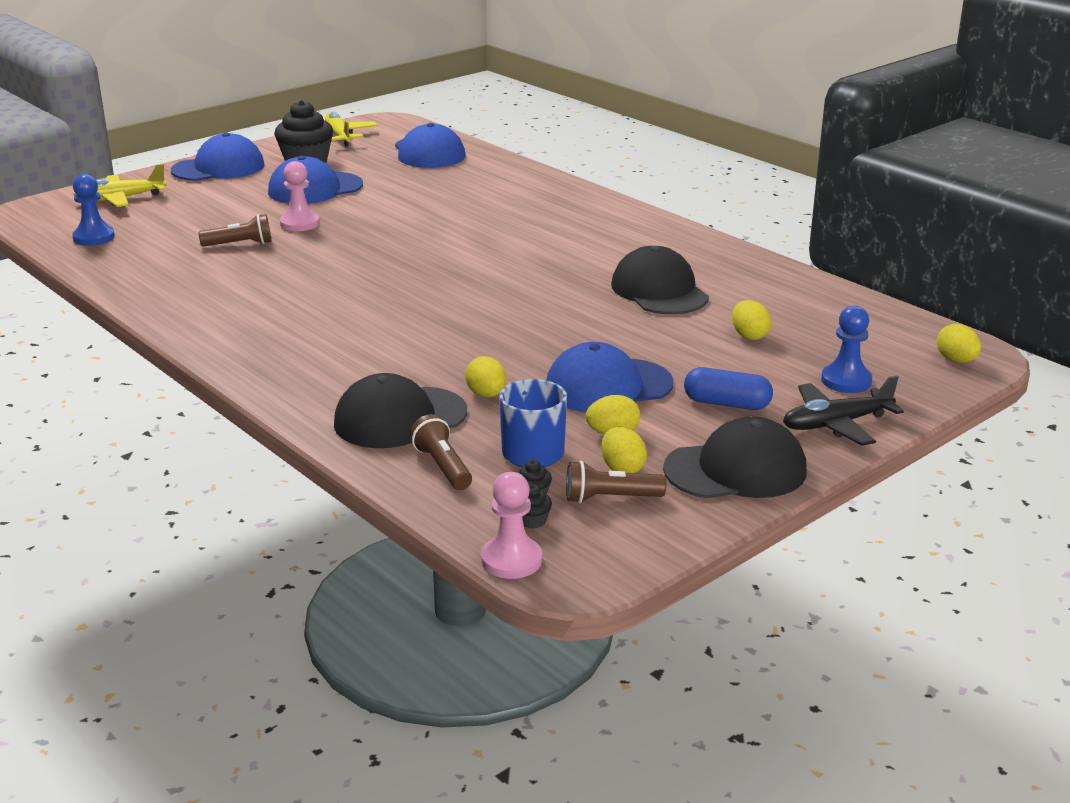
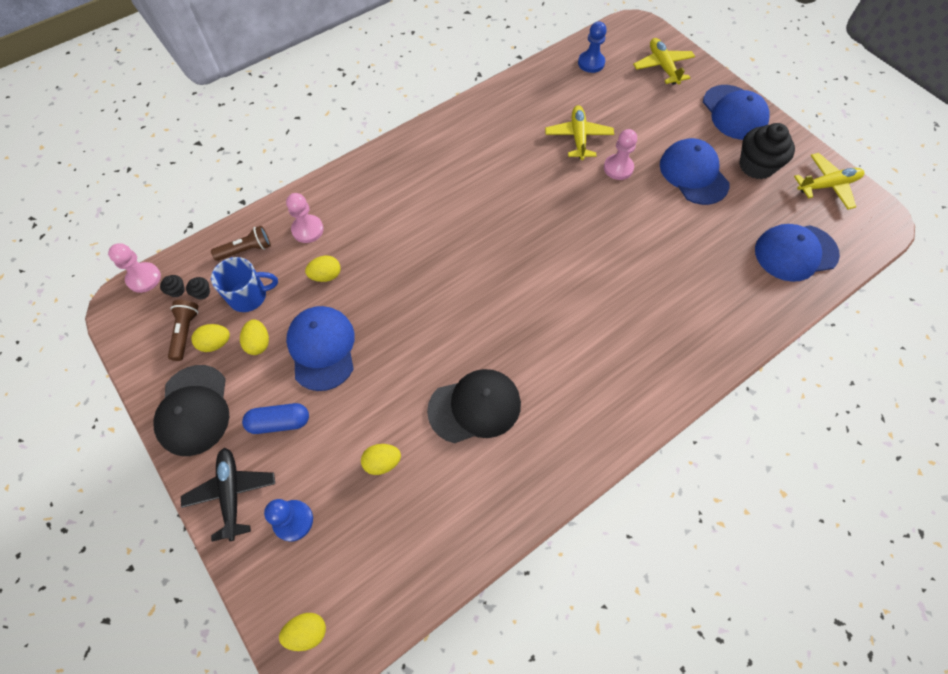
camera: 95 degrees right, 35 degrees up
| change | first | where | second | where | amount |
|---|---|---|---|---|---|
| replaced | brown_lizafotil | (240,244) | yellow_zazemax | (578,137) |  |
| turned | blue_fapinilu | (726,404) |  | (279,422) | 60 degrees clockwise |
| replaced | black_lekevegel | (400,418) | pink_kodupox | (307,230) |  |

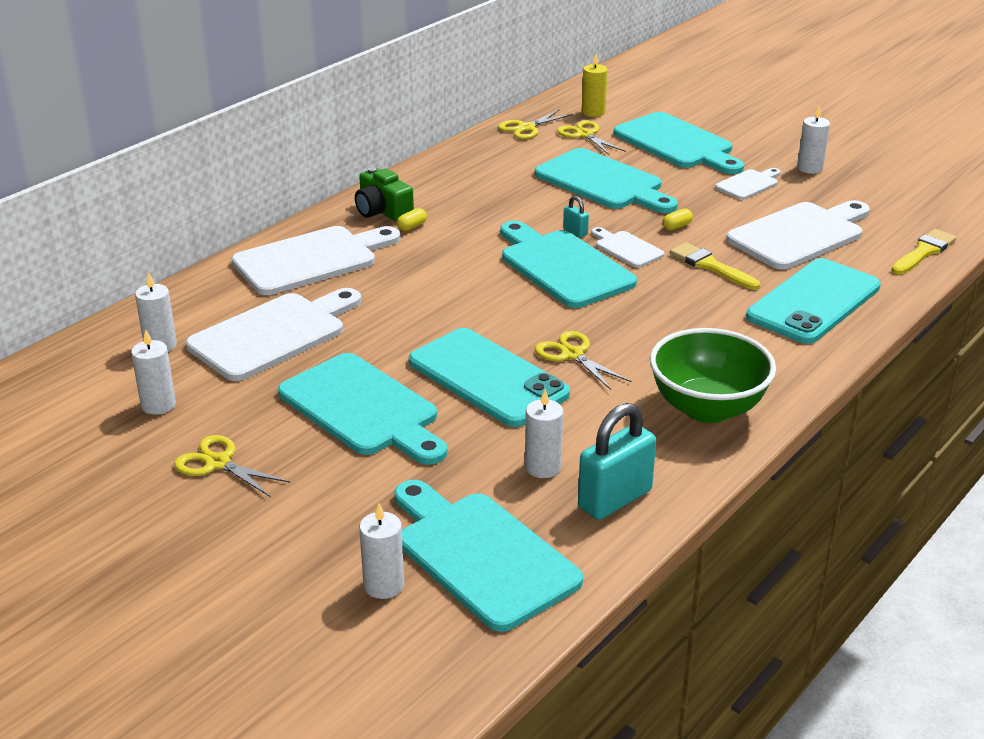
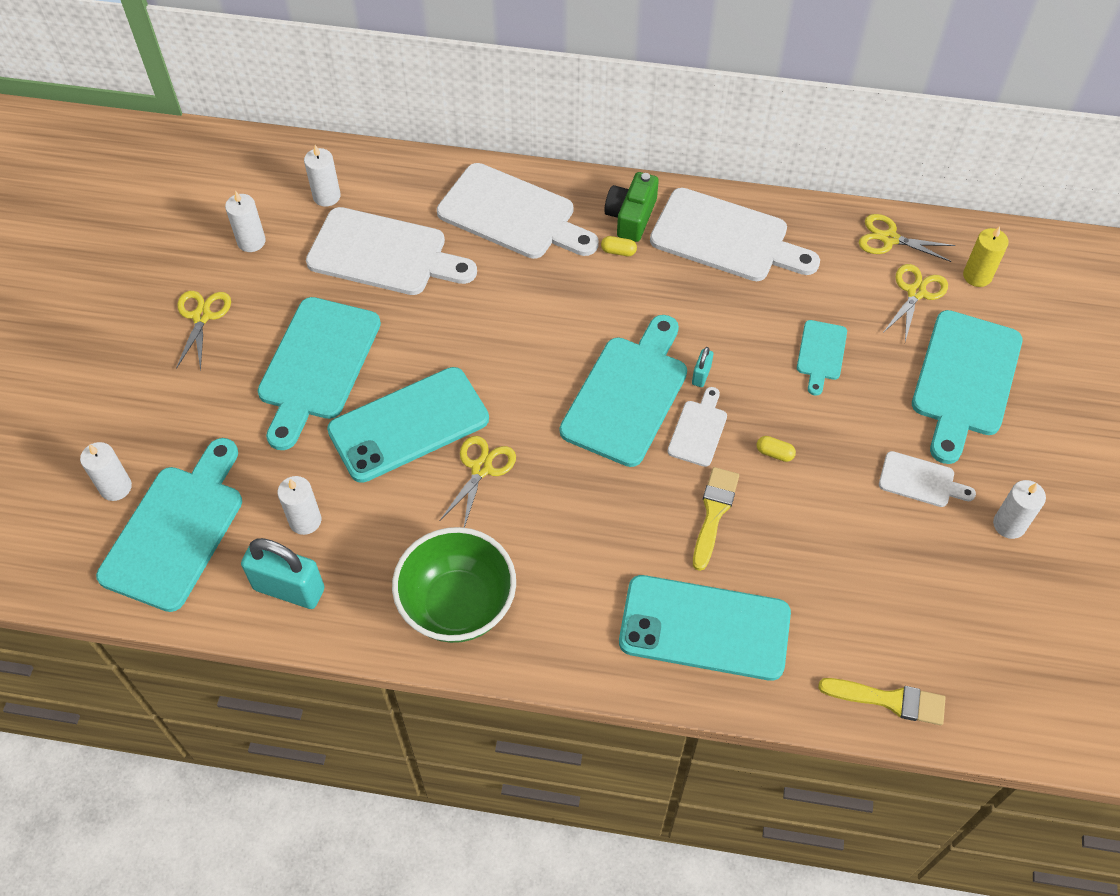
camera: 60 degrees right, 25 degrees up
| change | first | where | second | where | amount |
|---|---|---|---|---|---|
| resized | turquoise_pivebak | (603,182) |  | (821,353) | x0.50 |
| moved | white_pivebak | (800,235) |  | (726,238) |  |
| turned | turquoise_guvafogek | (488,378) |  | (409,425) | 45 degrees clockwise |

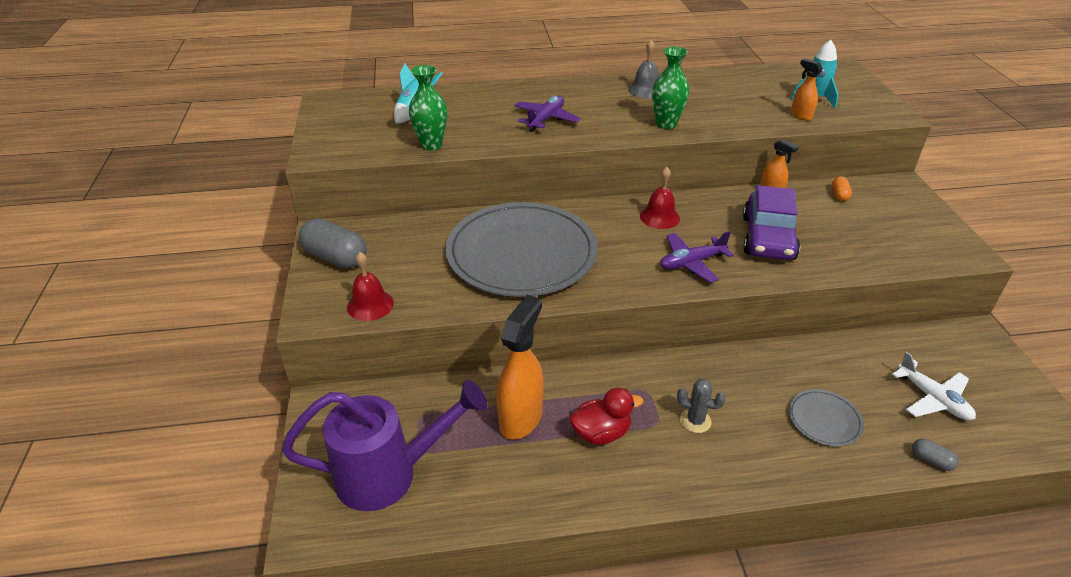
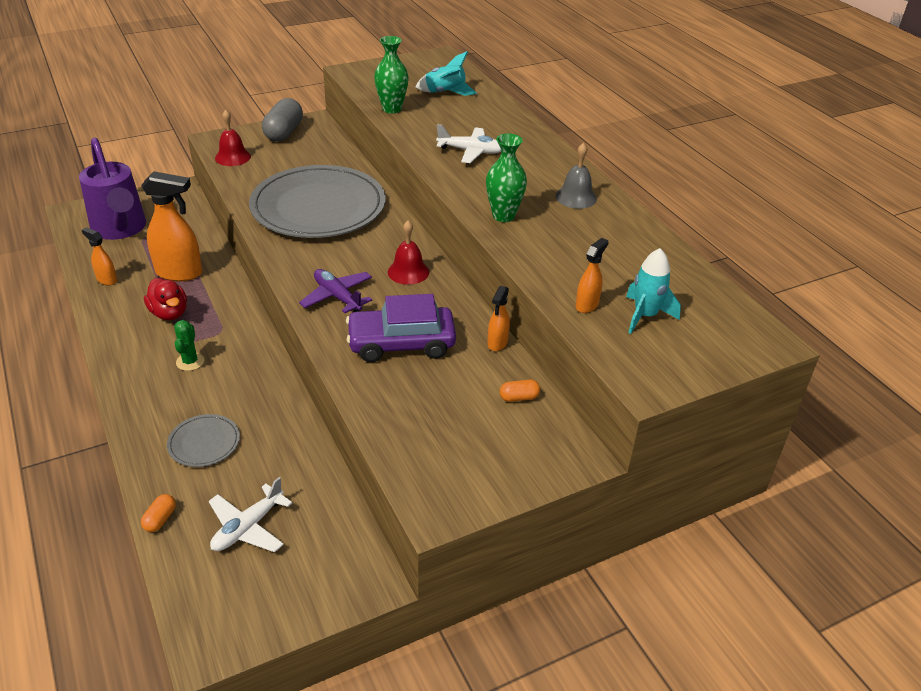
camera: 70 degrees right, 0 degrees up
| change | first | where | second | where | amount |
|---|---|---|---|---|---|
| recoloured | purple_zazemax | (546,119) | white_zazemax | (470,151) |  |
| recoloured | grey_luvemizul | (695,421) | green_luvemizul | (190,362) |  |
| recoloured | grey_fapinilu | (931,460) | orange_fapinilu | (160,519) |  |
| added |  |  | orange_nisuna | (106,280) |  |

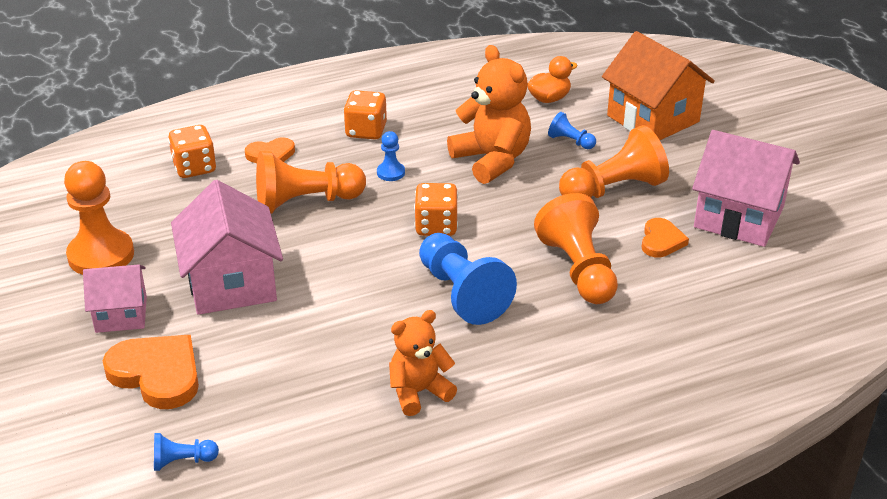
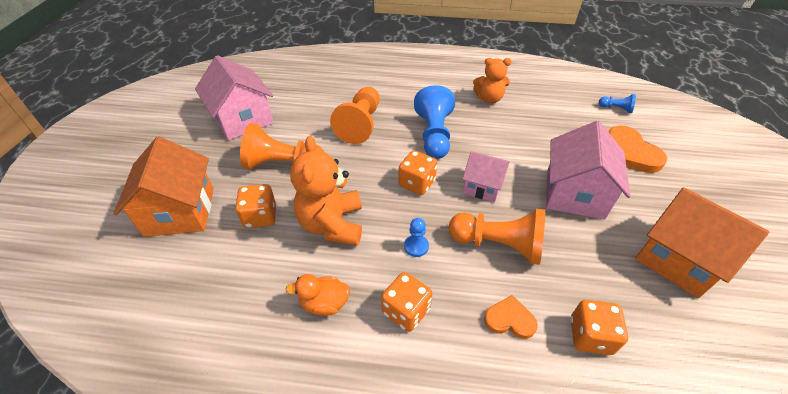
camera: 150 degrees left, 10 degrees up
| change | first | where | second | where | amount |
|---|---|---|---|---|---|
| moved | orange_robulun | (549,99) |  | (324,303) |  |
| replaced | blue_kodupox | (570,141) | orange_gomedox | (260,217) |  |
| replaced | orange_kodupox | (101,255) | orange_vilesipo | (678,259) |  |
| removed | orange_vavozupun | (661,241) |  |  |  |
| moved | pink_vilesipo | (121,314) |  | (482,186) |  |

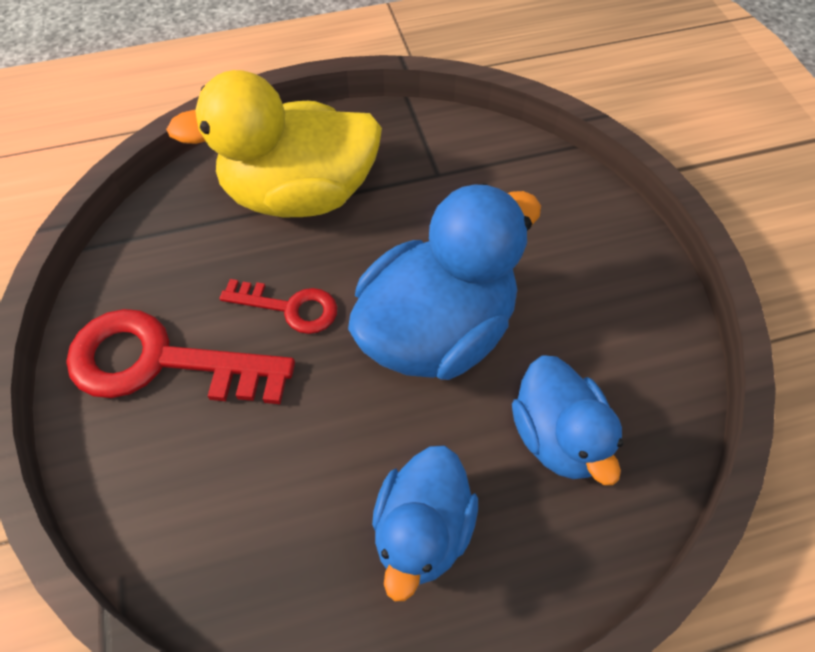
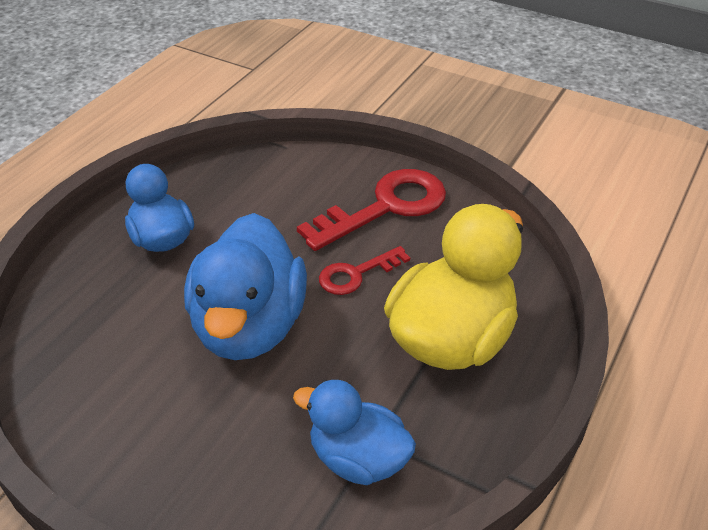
camera: 135 degrees right, 15 degrees down
| change | first | where | second | where | amount |
|---|---|---|---|---|---|
| moved | blue_robulun | (558,436) |  | (358,459) |  |

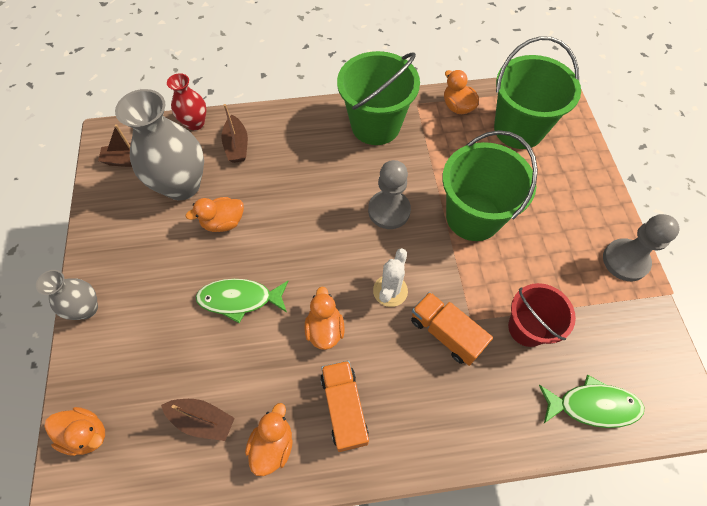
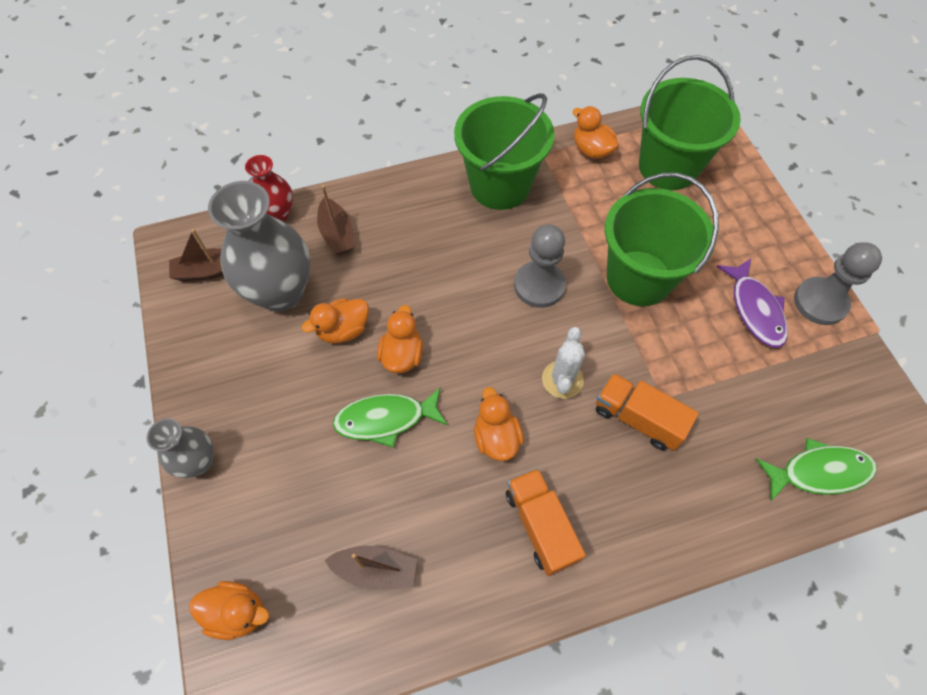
camera: 10 degrees left, 0 degrees up
| change | first | where | second | where | amount |
|---|---|---|---|---|---|
| removed | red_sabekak | (527,328) |  |  |  |
| moved | orange_robulun | (273,445) |  | (402,355) |  |
| added |  |  | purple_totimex | (755,309) |  |

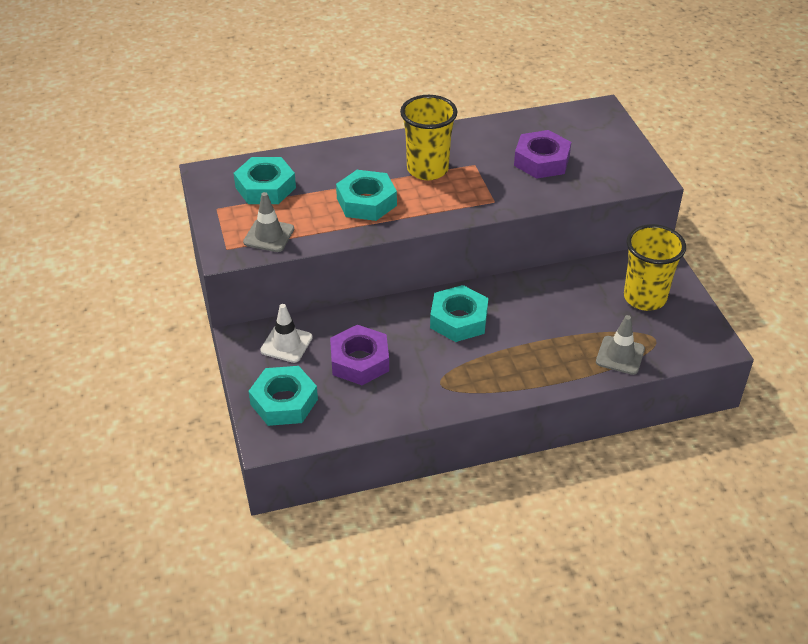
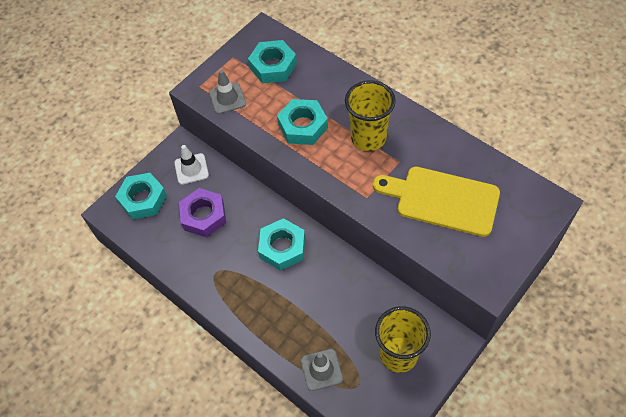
camera: 60 degrees right, 15 degrees up
| change | first | where | second | where | amount |
|---|---|---|---|---|---|
| replaced | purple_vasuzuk | (541,161) | yellow_pivebak | (442,200) |  |

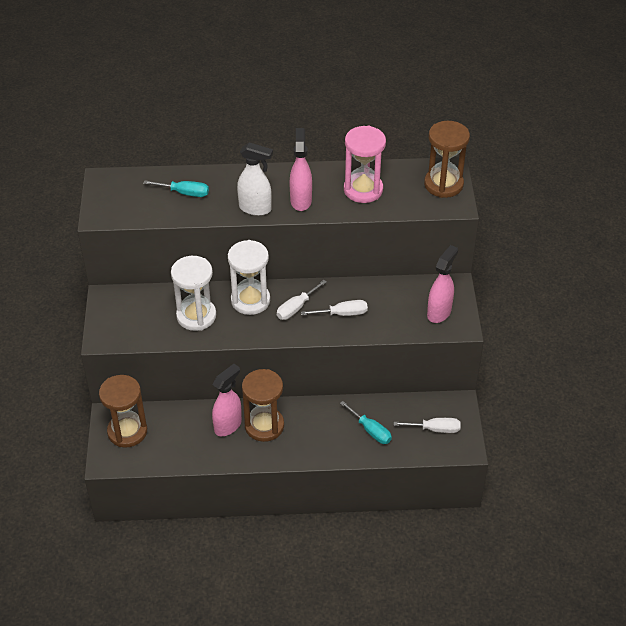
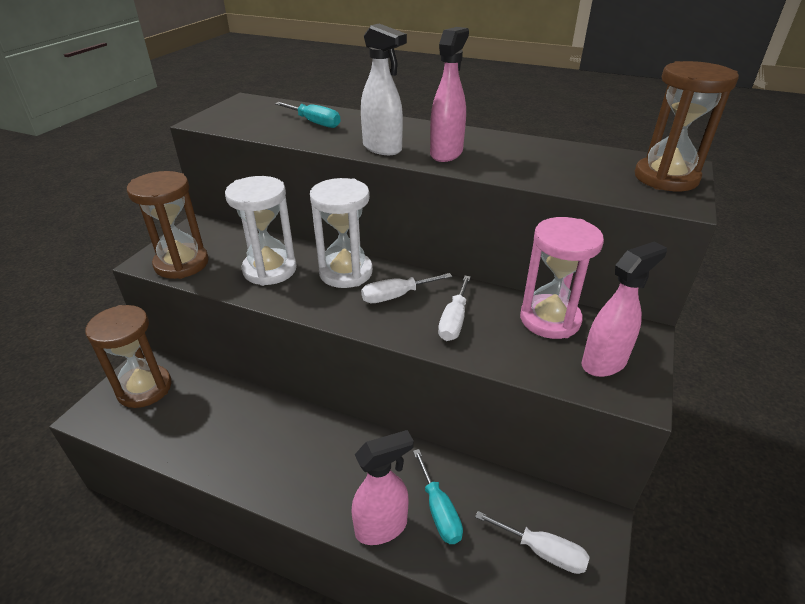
camera: 25 degrees right, 10 degrees down
| change | first | where | second | where | amount |
|---|---|---|---|---|---|
| moved | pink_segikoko | (363,190) |  | (550,319) |  |
| turned | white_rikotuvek | (342,314) |  | (454,321) | 90 degrees clockwise |
| moved | pink_nisuna | (228,425) |  | (382,527) |  |
| moved | brown_segikoko | (264,426) |  | (181,264) |  |

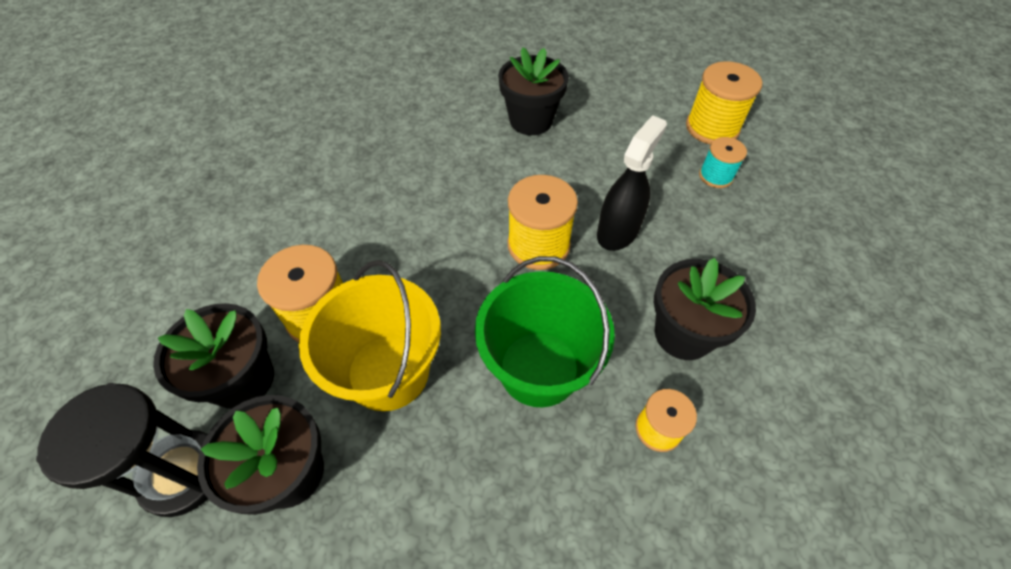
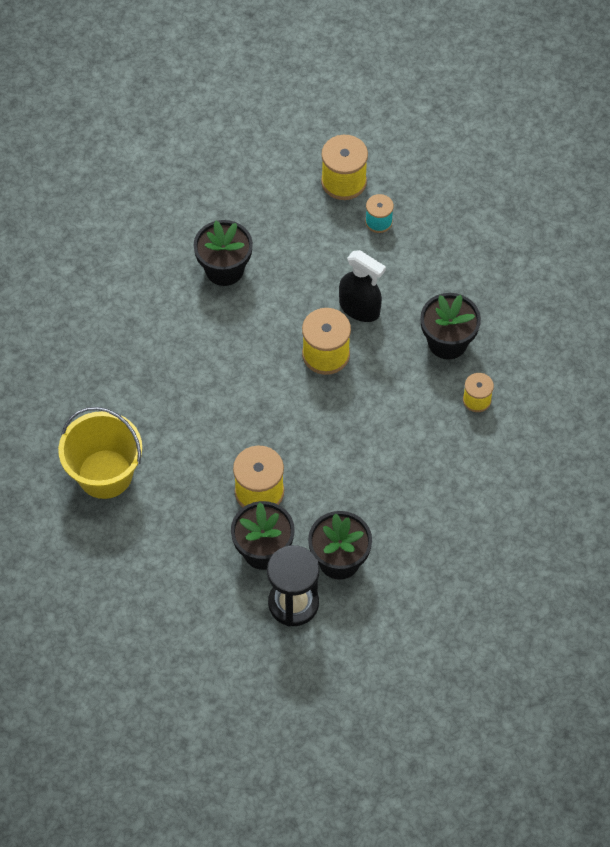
camera: 45 degrees left, 5 degrees up
| change | first | where | second | where | amount |
|---|---|---|---|---|---|
| turned | black_nisuna | (618,231) |  | (359,308) | 135 degrees clockwise |
| removed | green_sabekak | (539,368) |  |  |  |
| moved | yellow_sabekak | (388,372) |  | (105,474) |  |

